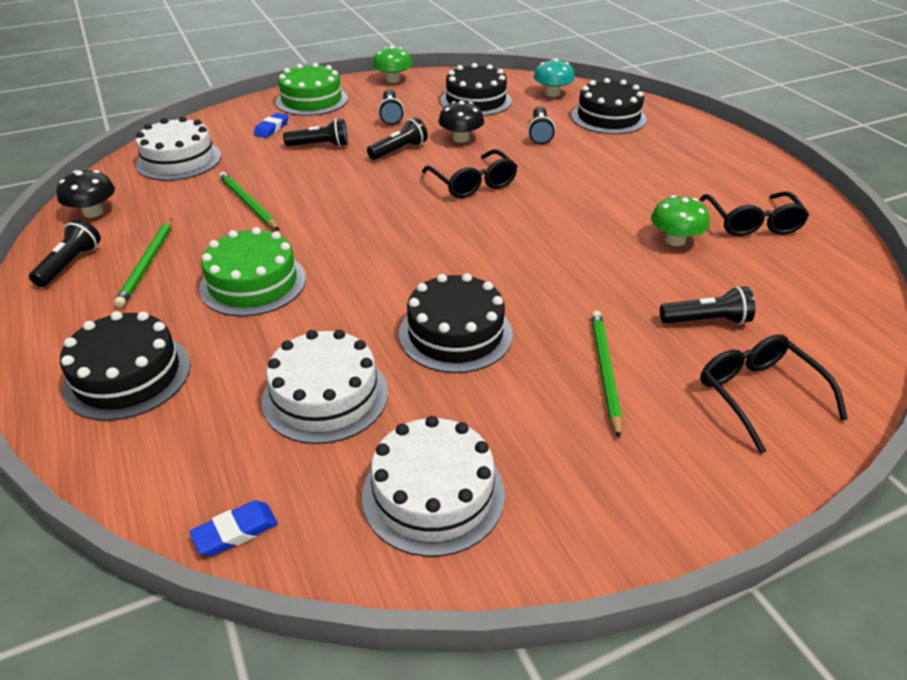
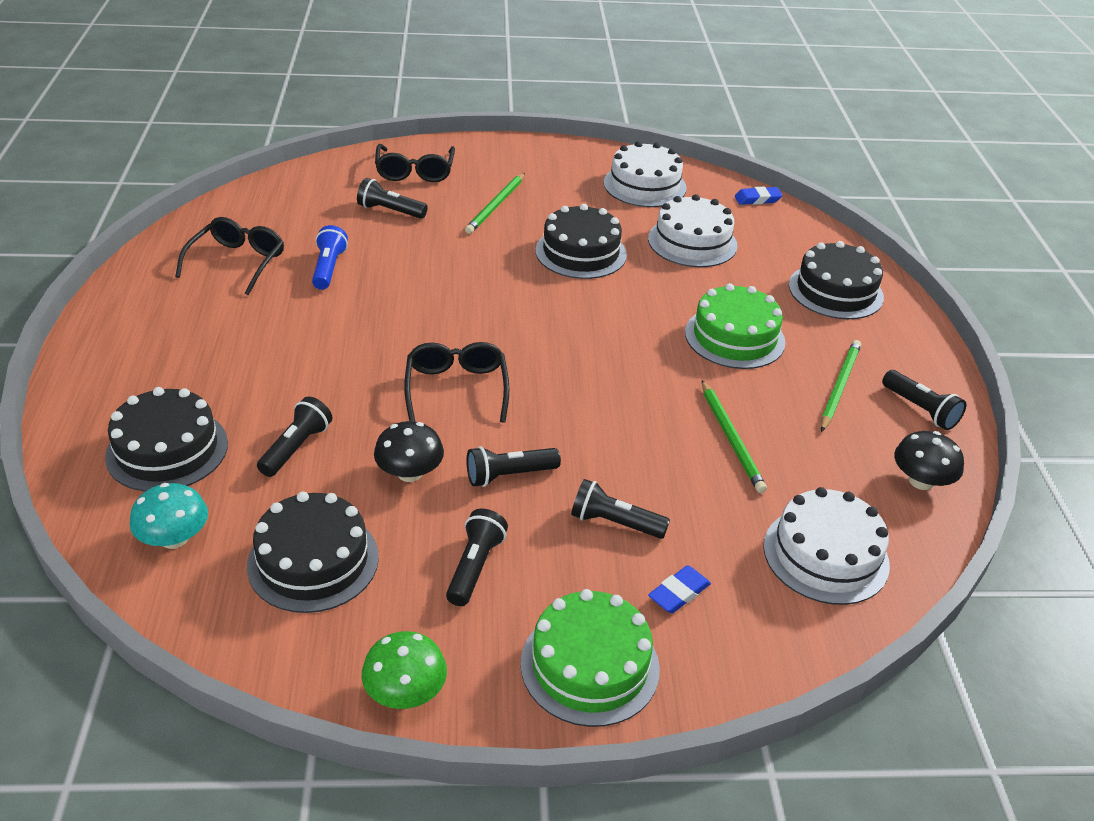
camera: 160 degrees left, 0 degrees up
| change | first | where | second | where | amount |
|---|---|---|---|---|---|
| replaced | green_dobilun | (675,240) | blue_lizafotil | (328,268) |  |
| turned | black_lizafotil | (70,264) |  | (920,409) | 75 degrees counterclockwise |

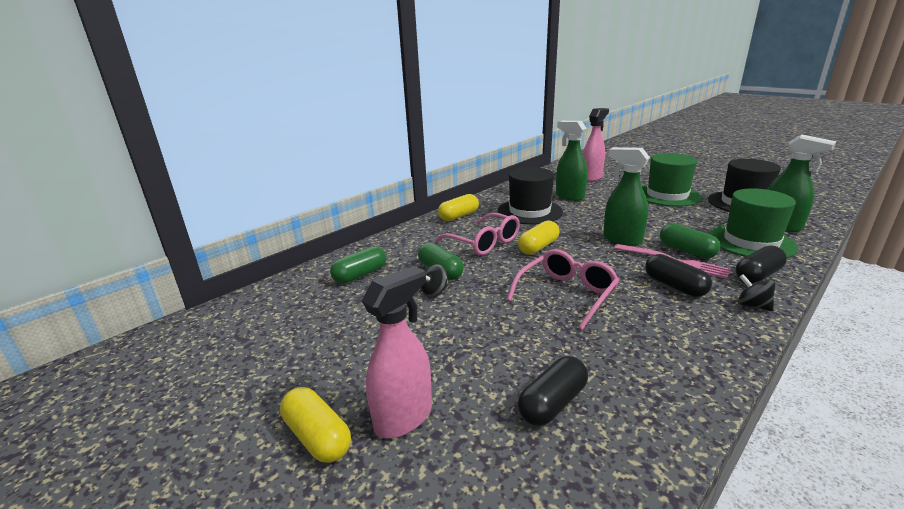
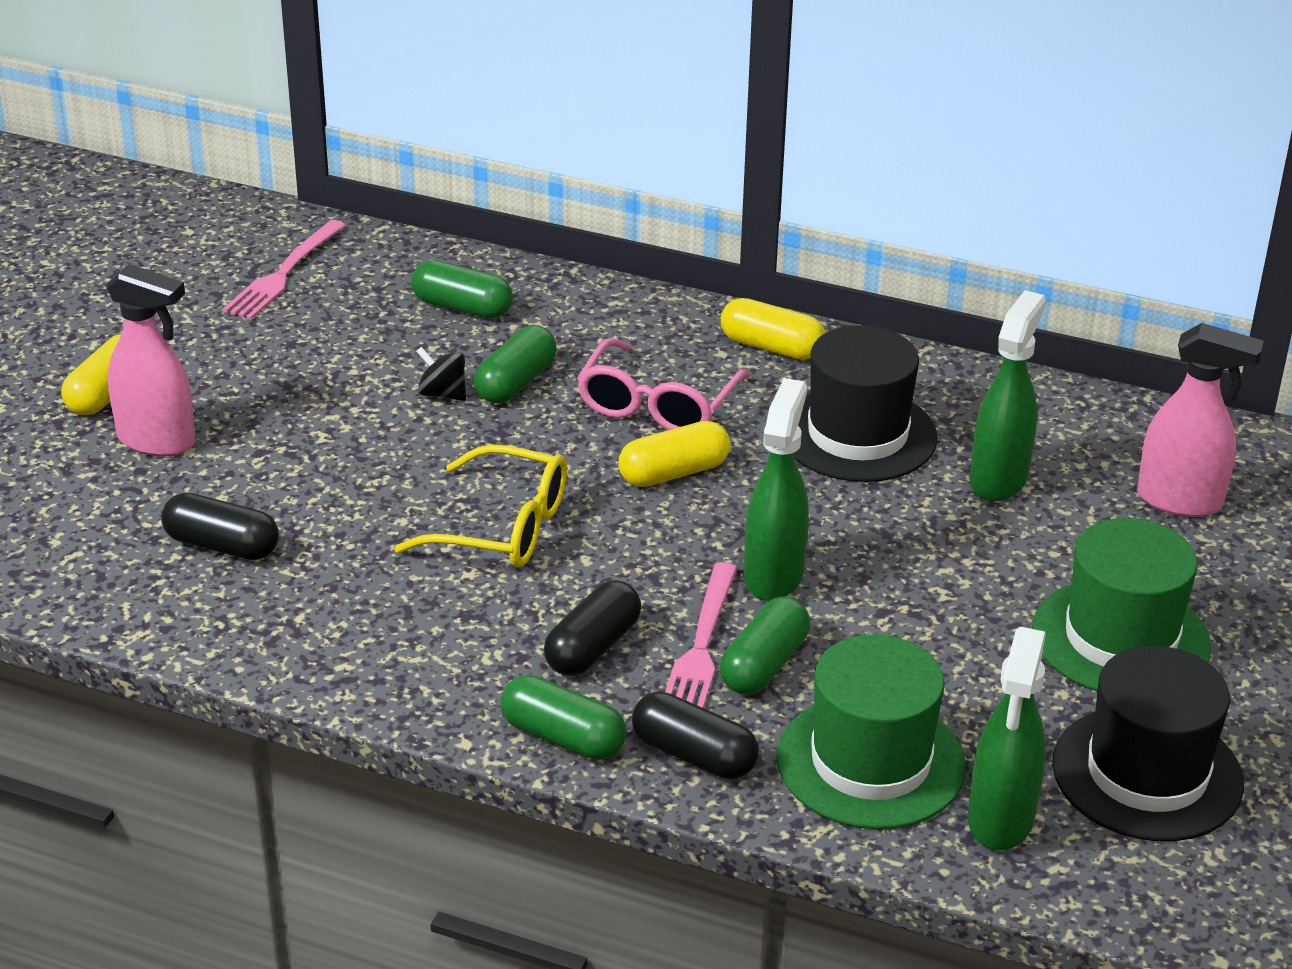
camera: 65 degrees right, 10 degrees up
| change | first | where | second | where | amount |
|---|---|---|---|---|---|
| turned | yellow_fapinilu | (538,247) |  | (674,473) | 45 degrees counterclockwise |
| recoloured | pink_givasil | (566,294) | yellow_givasil | (503,527) |  |
| replaced | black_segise | (752,305) | green_fapinilu | (563,737) |  |
| added |  |  | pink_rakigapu | (283,274) |  |

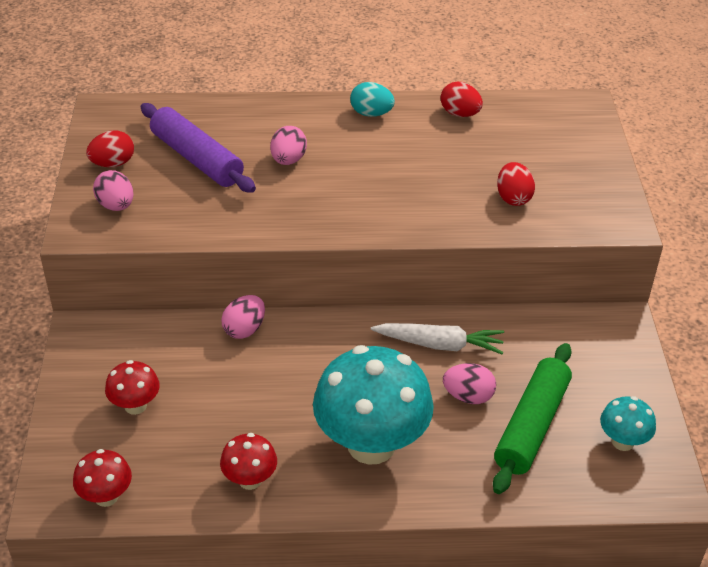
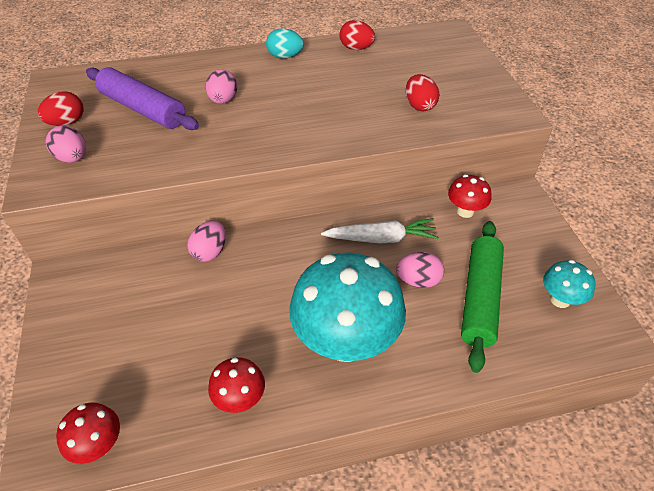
camera: 10 degrees left, 5 degrees up
| change | first | where | second | where | amount |
|---|---|---|---|---|---|
| moved | red_dobilun | (135,406) |  | (465,211) |  |

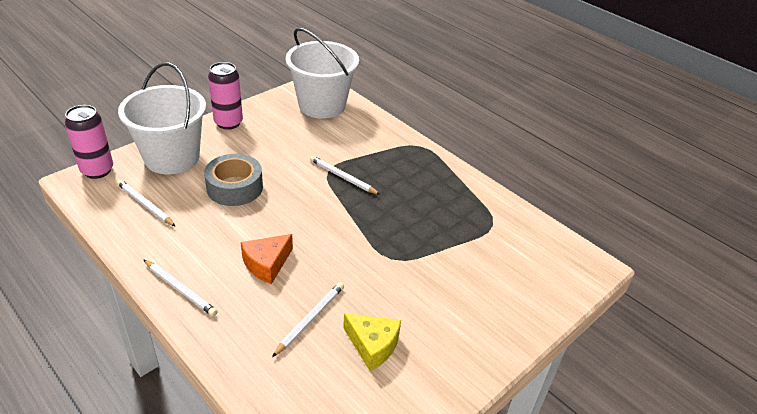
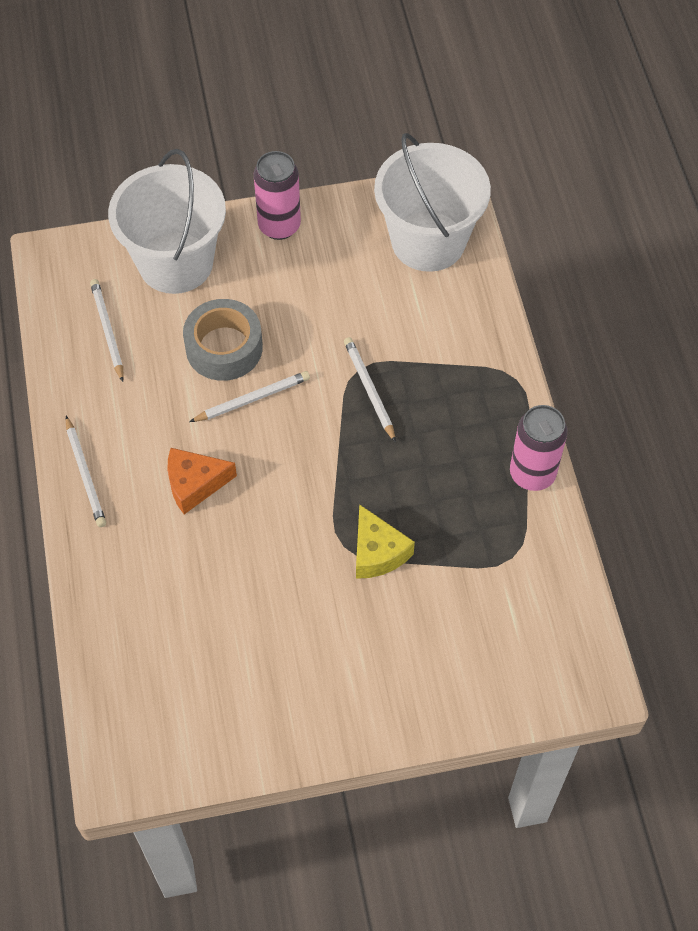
camera: 35 degrees right, 20 degrees up
| change | first | where | second | where | amount |
|---|---|---|---|---|---|
| moved | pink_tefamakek | (97,170) |  | (532,474) |  |
| moved | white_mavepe | (310,319) |  | (252,399) |  |
| moved | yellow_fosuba | (372,345) |  | (377,552) |  |

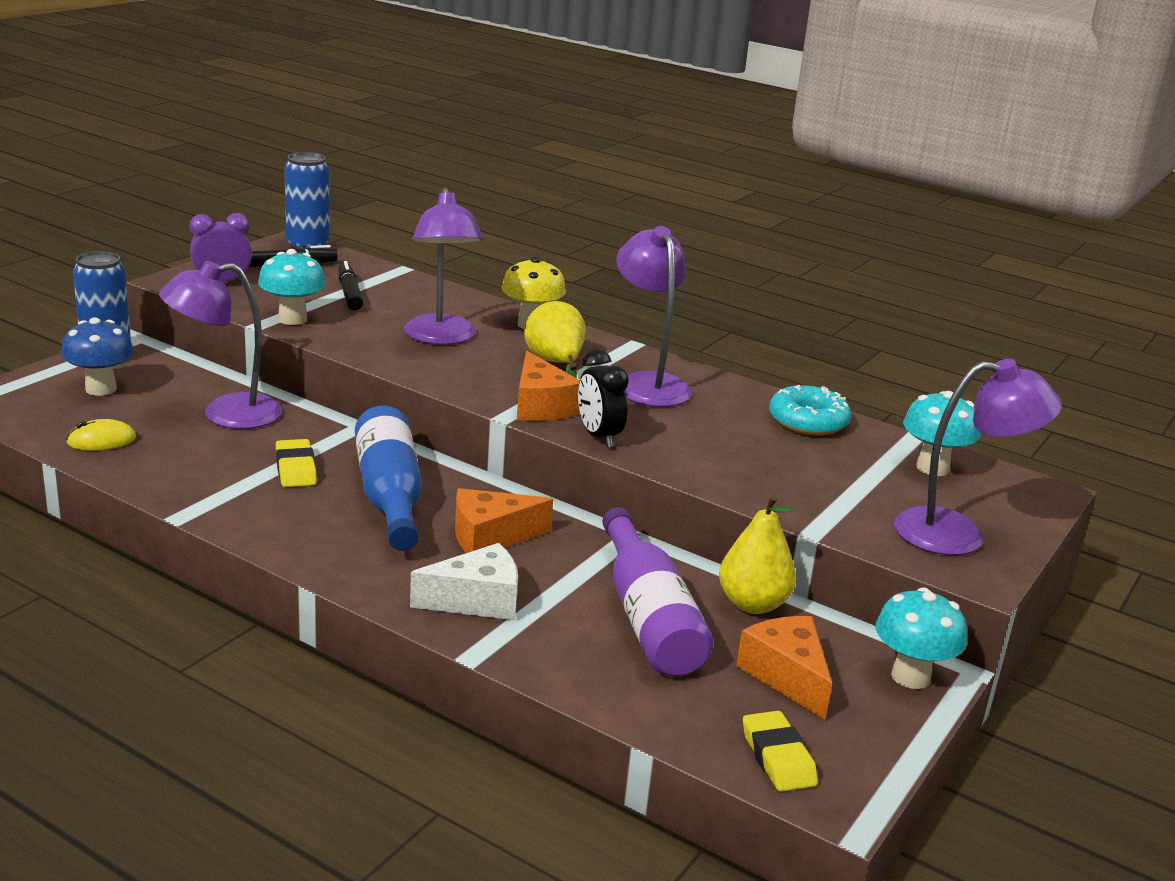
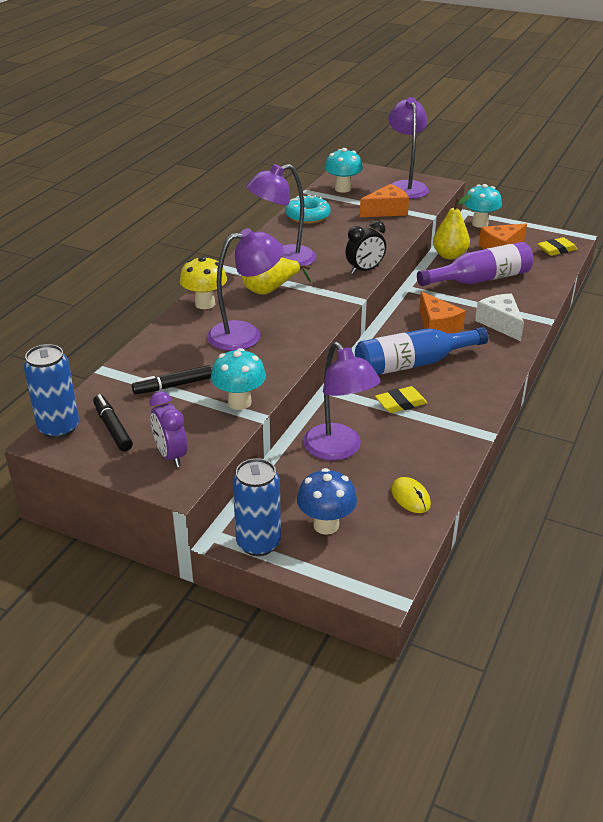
camera: 95 degrees left, 10 degrees up
| change | first | where | second | where | amount |
|---|---|---|---|---|---|
| moved | orange_fosuba | (541,406) |  | (386,211) |  |

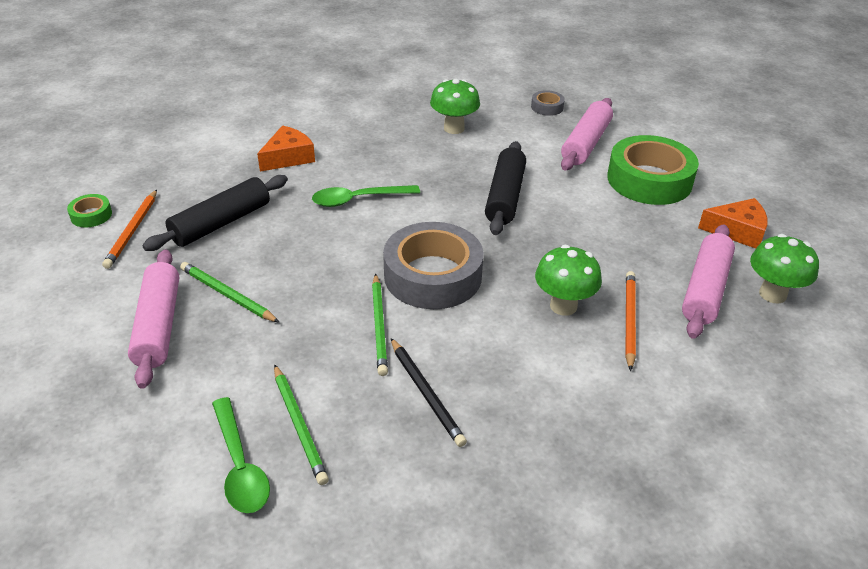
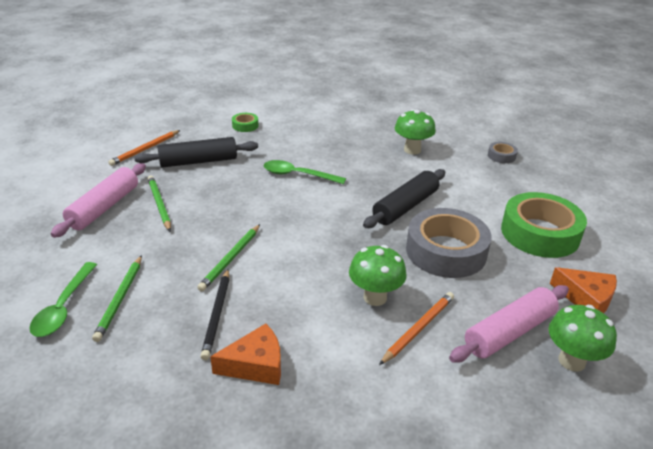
camera: 30 degrees right, 5 degrees down
| change | first | where | second | where | amount |
|---|---|---|---|---|---|
| removed | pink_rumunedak | (586,143) |  |  |  |
| moved | orange_fosuba | (288,157) |  | (255,365) |  |
| moved | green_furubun | (91,215) |  | (245,125) |  |
| moved | grey_furubun | (433,276) |  | (446,251) |  |

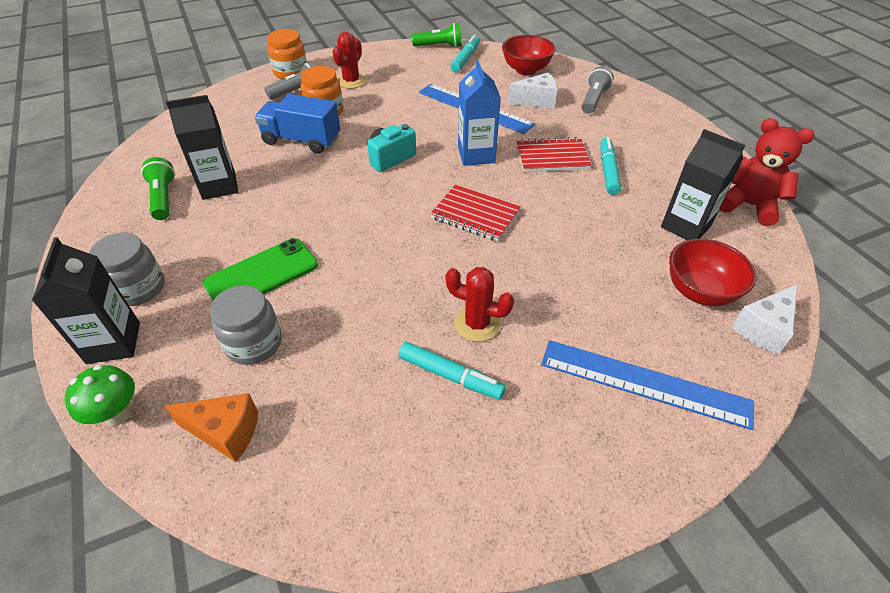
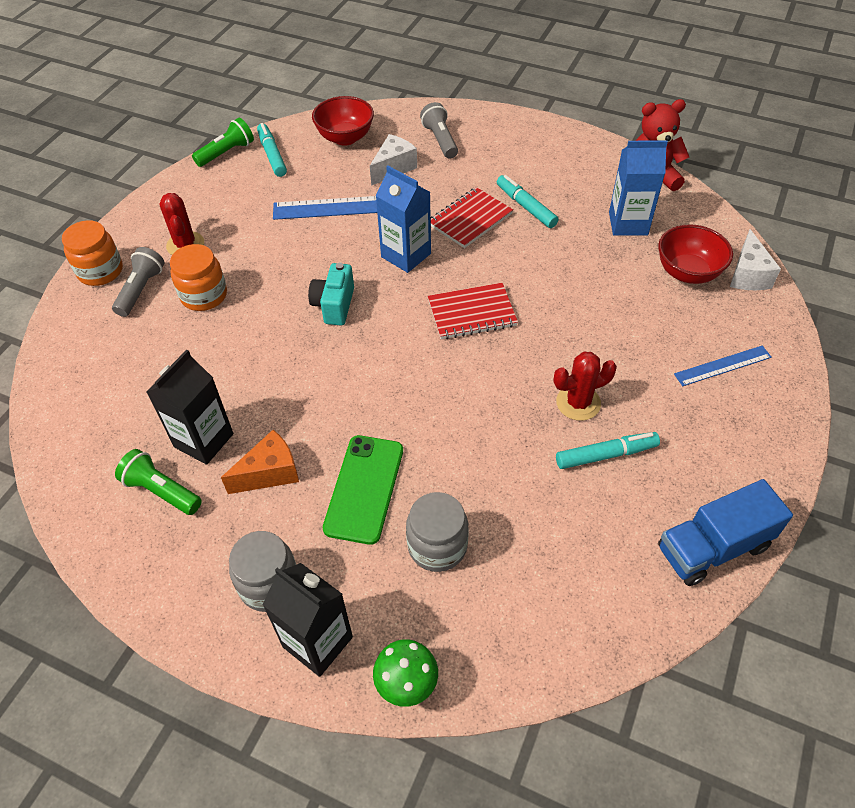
camera: 40 degrees left, 5 degrees up
| change | first | where | second | where | amount |
|---|---|---|---|---|---|
| moved | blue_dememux | (301,140) |  | (713,547) |  |
| recoloured | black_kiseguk | (685,226) | blue_kiseguk | (628,223) |  |
| resized | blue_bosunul | (644,383) |  | (723,366) | x0.58 |
| moved | orange_fosuba | (225,432) |  | (270,473) |  |

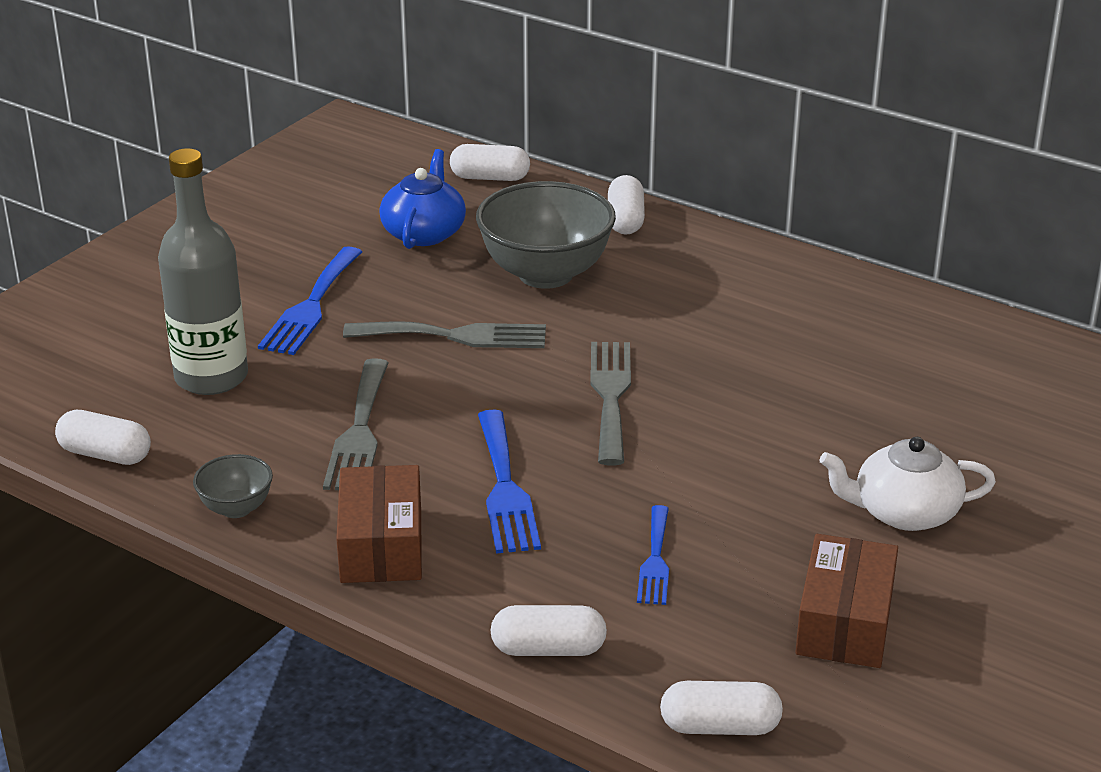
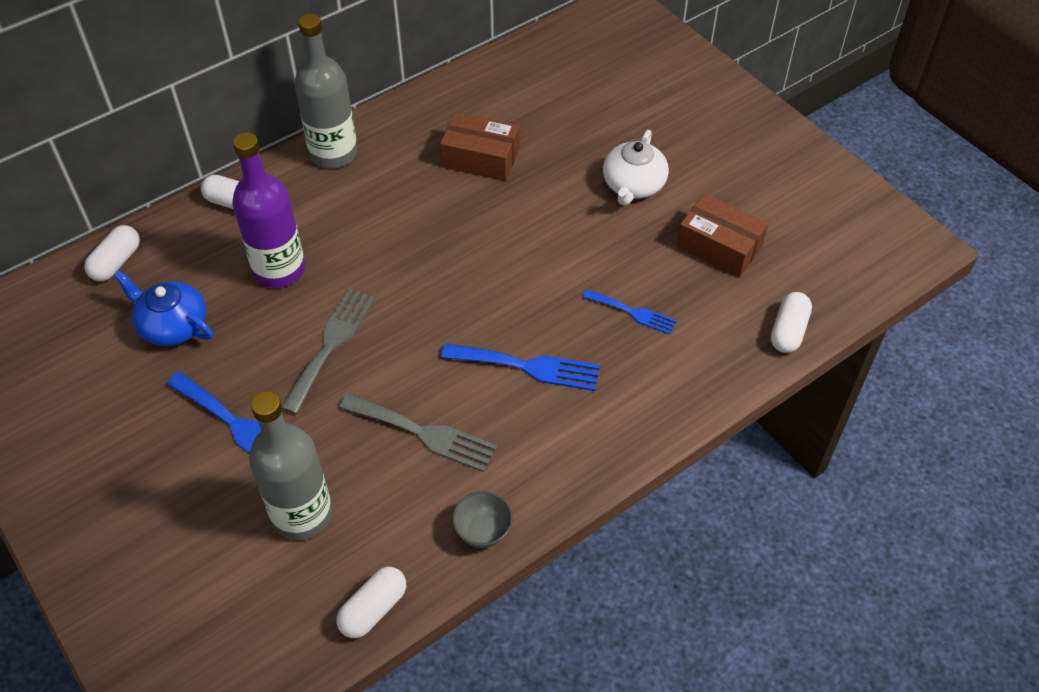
camera: 70 degrees left, 20 degrees up
| change | first | where | second | where | amount |
|---|---|---|---|---|---|
| replaced | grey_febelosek | (545,274) | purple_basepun | (279,270) |  |
| removed | grey_rakigapu | (611,396) |  |  |  |
| moved | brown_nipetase | (381,545) |  | (480,158) |  |
| removed | white_fapinilu | (548,649) |  |  |  |
| added |  |  | grey_basepun | (333,153) |  |

